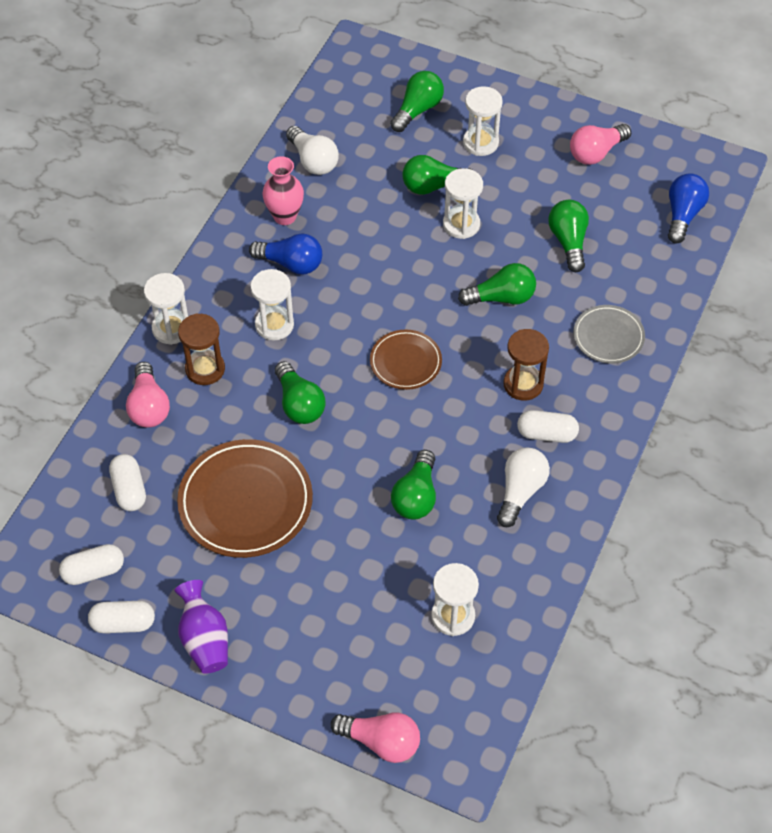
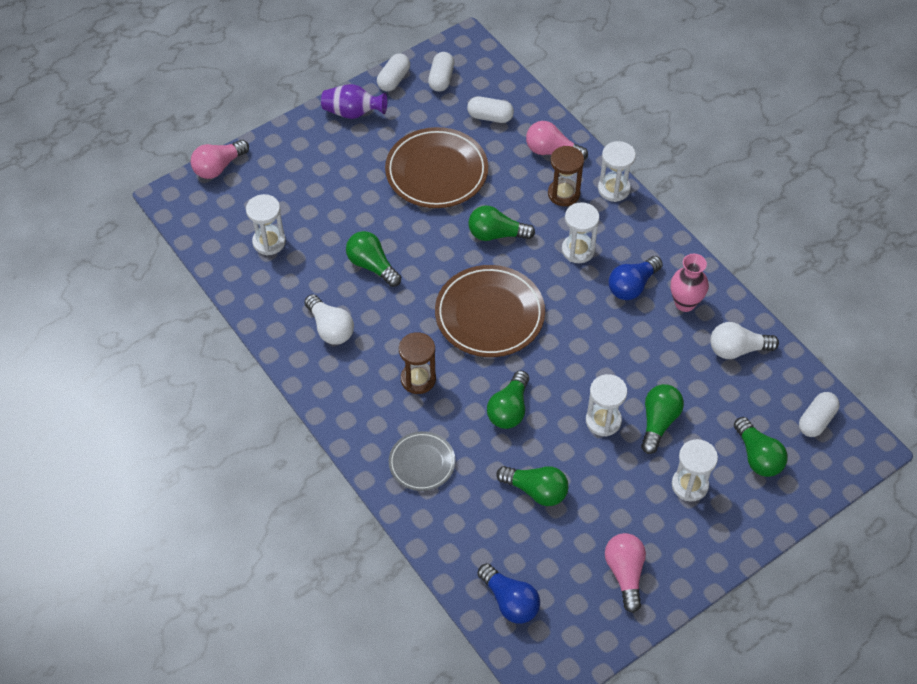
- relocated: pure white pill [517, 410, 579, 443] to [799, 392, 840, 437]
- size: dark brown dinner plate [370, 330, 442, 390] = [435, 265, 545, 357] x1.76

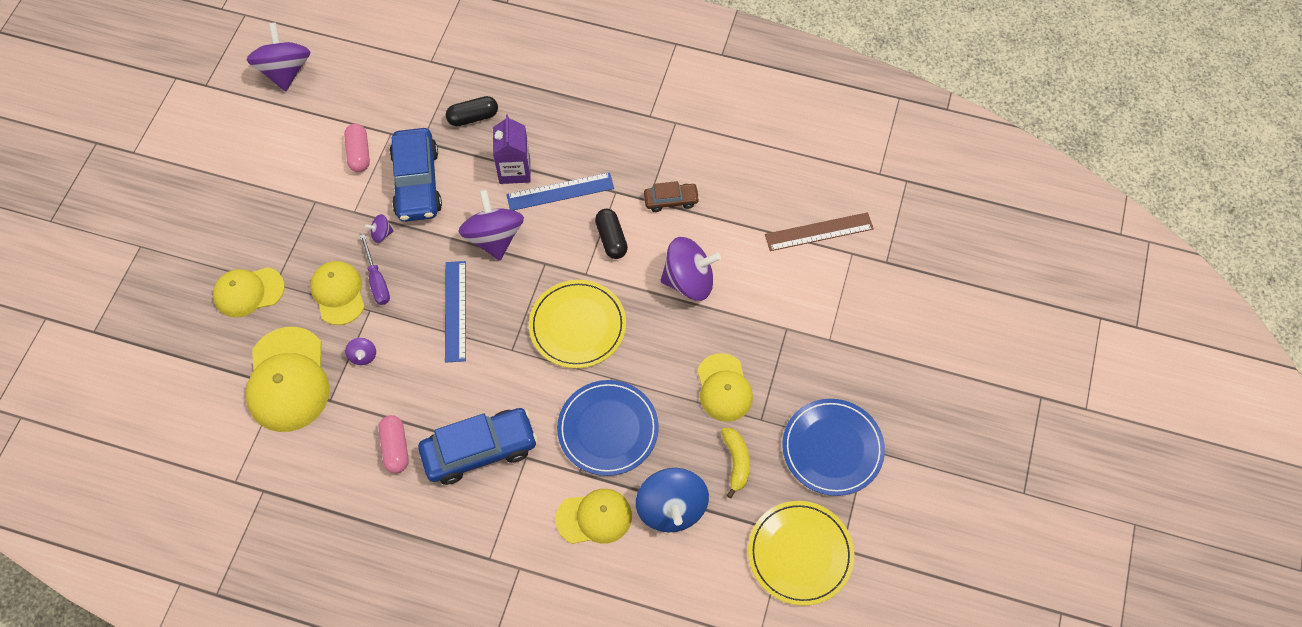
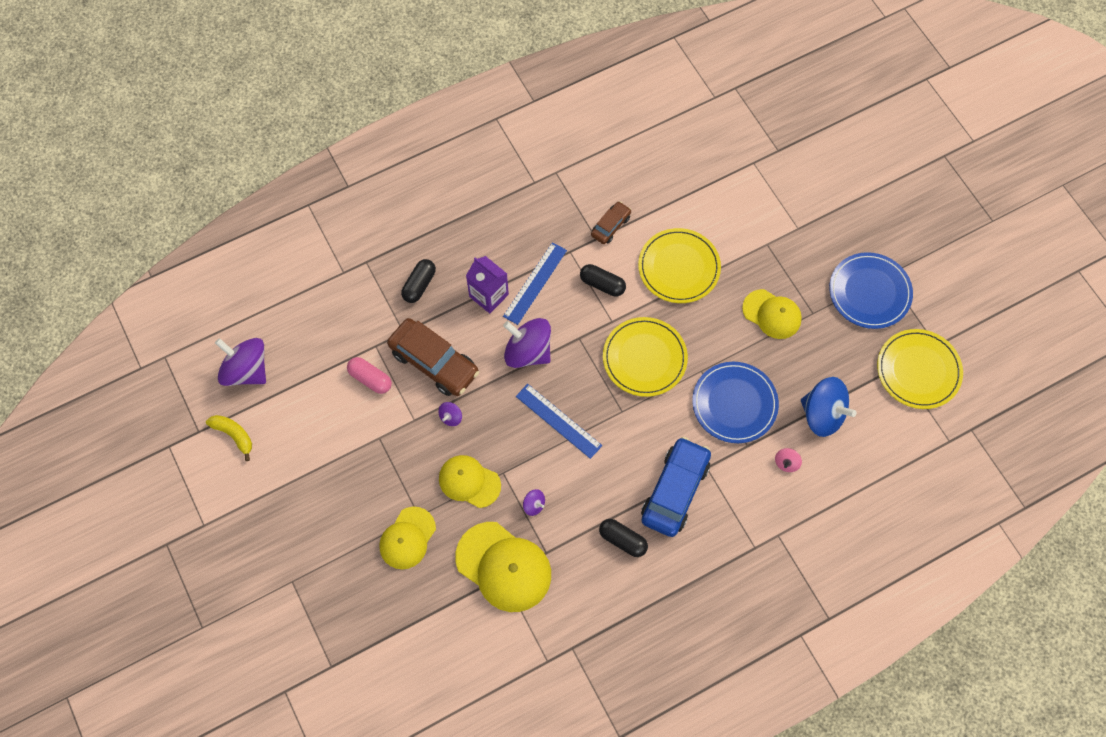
- missing: royal purple hand screwdriver [360, 234, 390, 305]
- missing: dark brown measuring stick [765, 212, 874, 251]
- relocated: yellow banana [721, 428, 750, 498] to [206, 415, 252, 461]
- exchanged: yellow peaked cap [556, 489, 632, 544] to pink toy top [775, 448, 802, 472]
- exchanged: royal purple toy top [661, 237, 721, 301] to yellow dinner plate [638, 228, 721, 303]
- colour: pink pill [379, 415, 409, 473] to jet-black pill [599, 519, 648, 557]
- colour: cobalt automobile [389, 128, 442, 222] to dark brown automobile [387, 318, 479, 396]

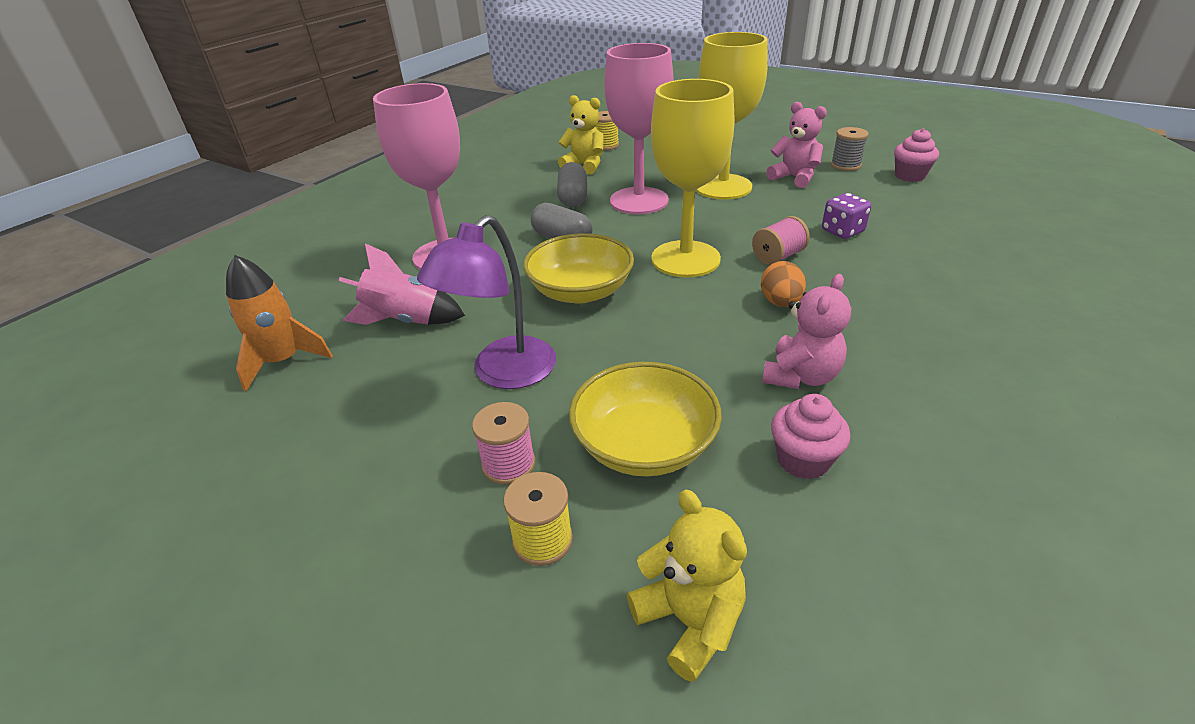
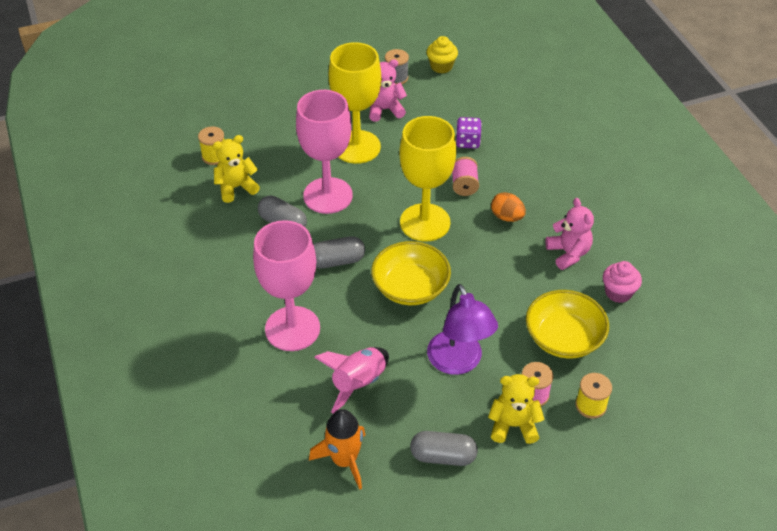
- appeared: grey pill [410, 431, 478, 466]
- relocated: yellow teddy [627, 490, 747, 682] to [488, 374, 545, 444]
- colour: pink fairy cake [894, 128, 939, 182] to yellow fairy cake [427, 36, 458, 74]

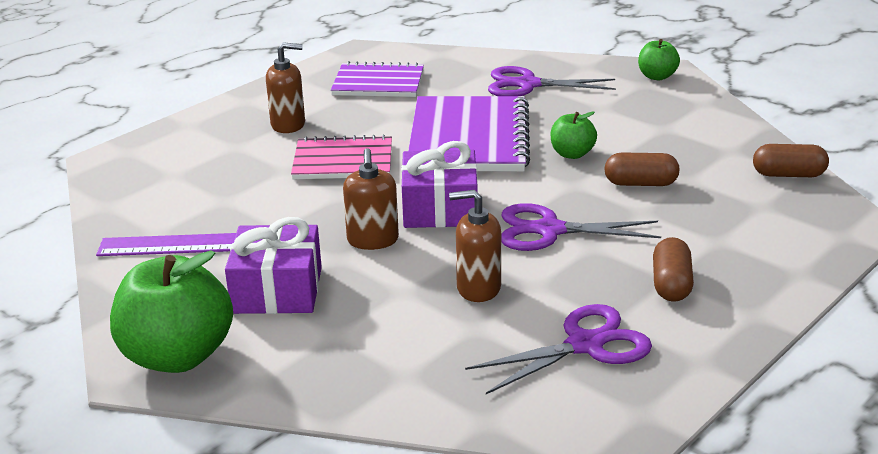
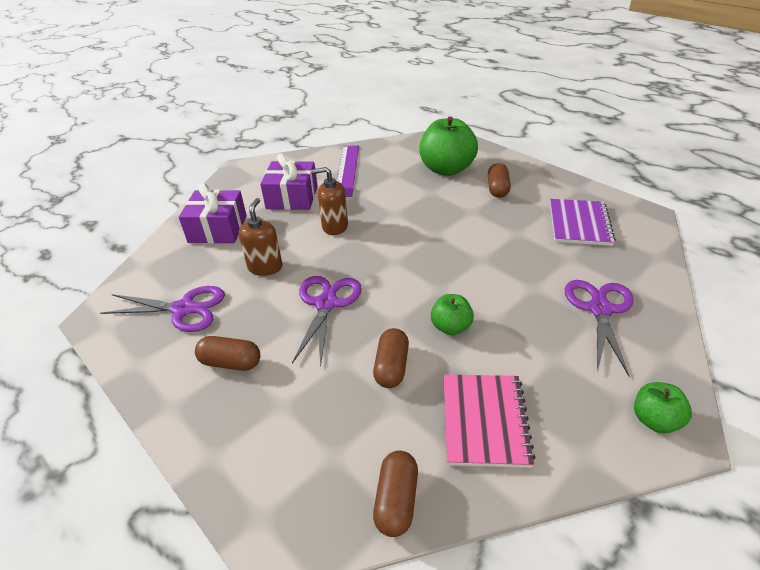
- missing: royal purple exercise book [408, 96, 530, 172]
- relocated: leaf-green apple fruit [110, 250, 233, 373] to [419, 117, 478, 176]
- relocated: pink exercise book [291, 134, 392, 179] to [443, 375, 536, 468]
- relocated: royal purple gift [401, 141, 477, 228] to [179, 183, 247, 243]
- exchanged: dark brown soap dispenser [266, 42, 305, 133] to dark brown pill [488, 163, 511, 198]
- spun: royal purple shears [465, 304, 652, 394] = [100, 286, 225, 332] 60 degrees counterclockwise

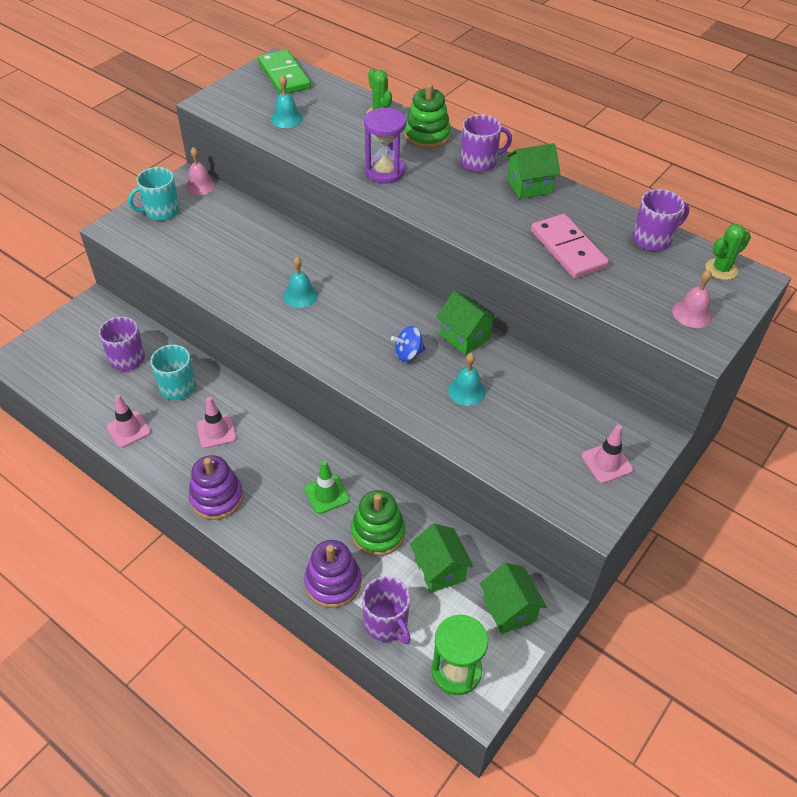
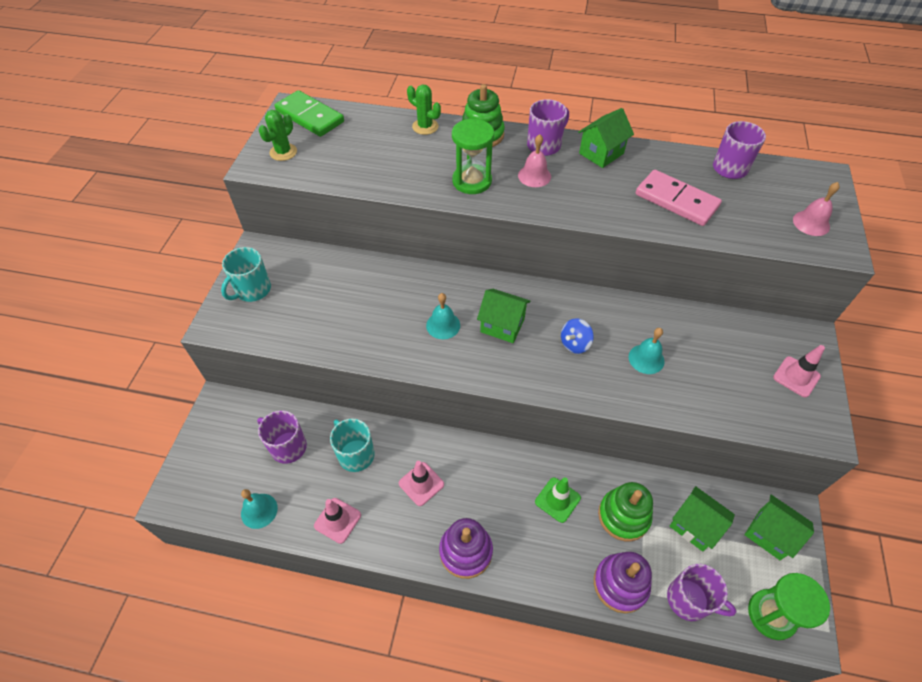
- relocated: pink hand bell [185, 147, 216, 195] to [518, 134, 551, 187]
- relocated: teal hand bell [271, 75, 303, 128] to [241, 489, 278, 529]
- relocated: leaf-green house [436, 291, 498, 355] to [477, 289, 531, 343]
- relocated: leaf-green cactus [706, 224, 751, 280] to [259, 110, 297, 161]
- colour: royal purple hourglass [364, 108, 406, 183] to leaf-green hourglass [452, 119, 494, 194]

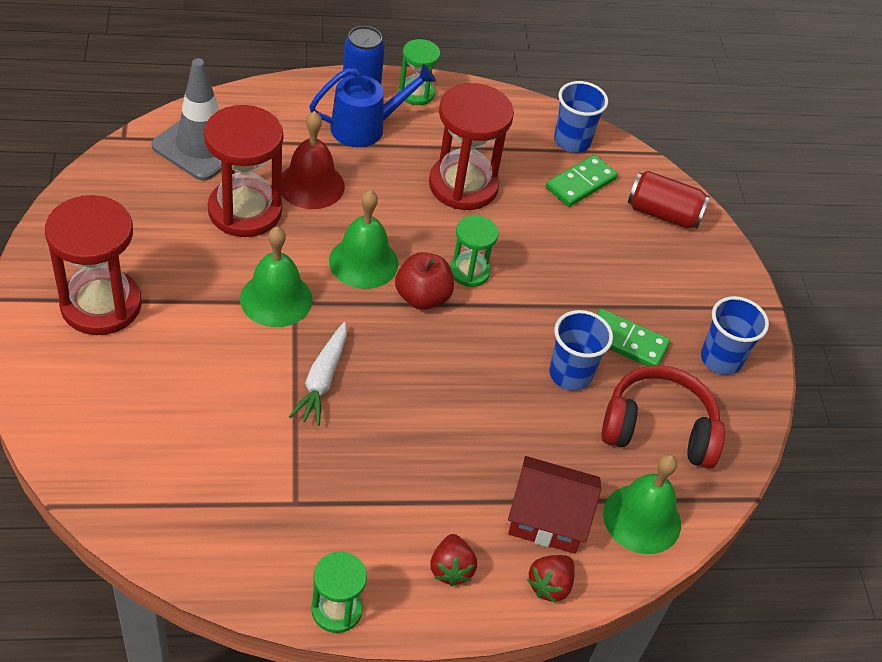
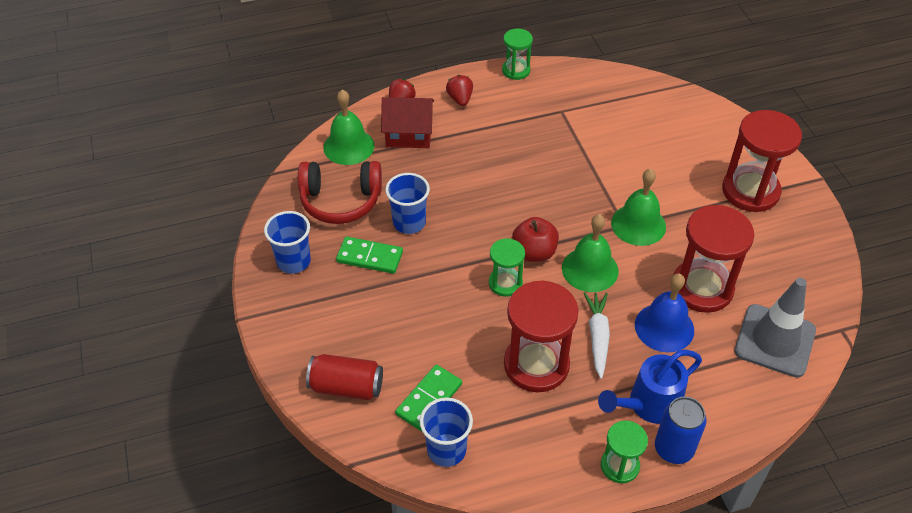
- relocated: pure white toy carrot [289, 322, 347, 426] to [584, 292, 610, 379]
- colour: crimson hand bell [281, 111, 345, 209] to cobalt hand bell [635, 273, 694, 352]

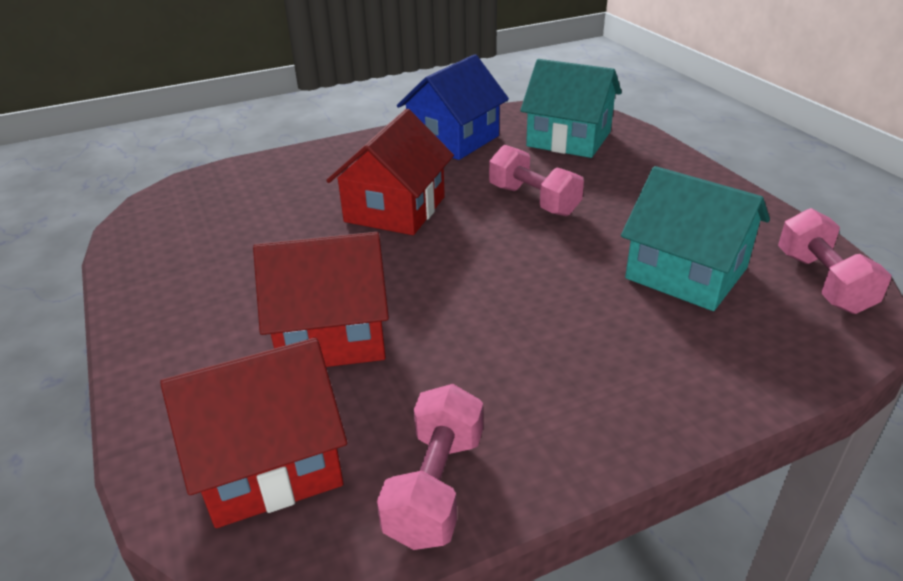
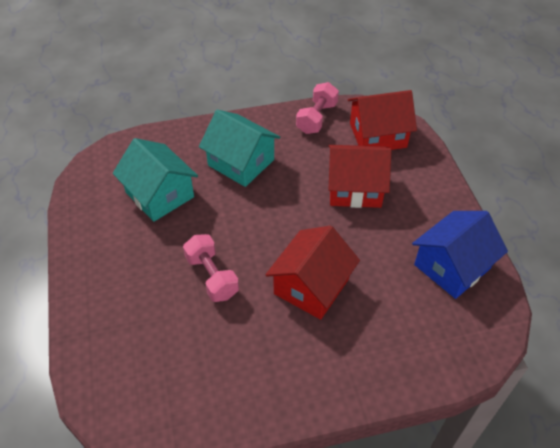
- missing: pink free weight [778, 208, 891, 314]
- relocated: cobalt house [397, 54, 509, 160] to [412, 211, 508, 299]
- relocated: teal house [520, 59, 622, 158] to [199, 110, 280, 187]

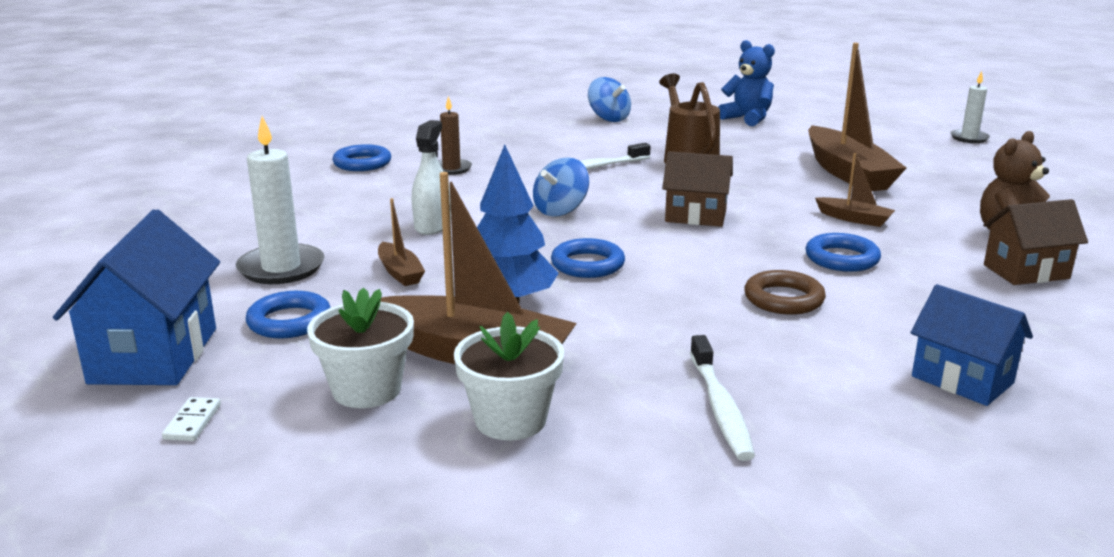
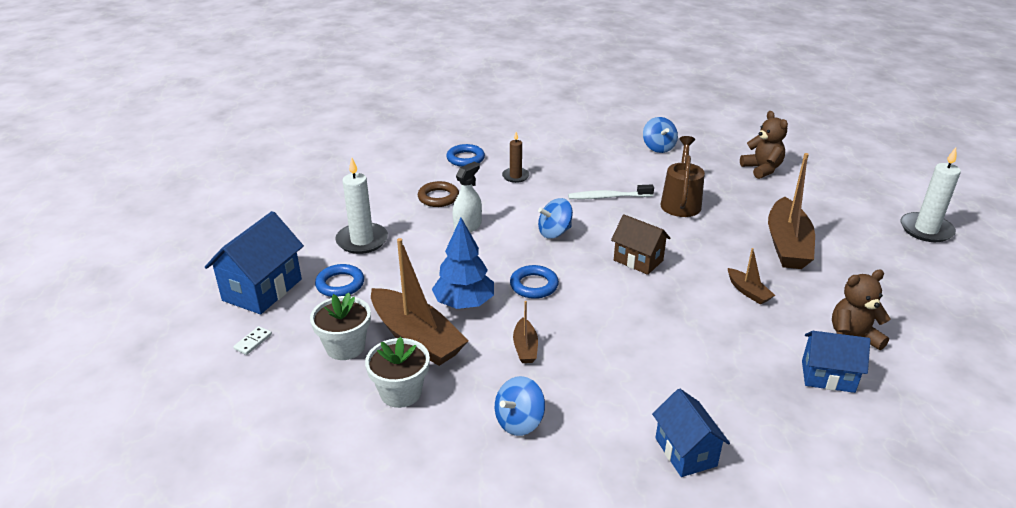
- missing: cobalt torus [805, 233, 881, 272]
- relocated: dark brown sailboat [378, 198, 425, 286] to [513, 301, 538, 363]
- relocated: dark brown torus [744, 270, 826, 315] to [418, 181, 459, 207]
- exchanged: pure white tooth brush [690, 335, 755, 461] to cobalt toy top [495, 376, 545, 436]
- colour: cobalt teddy [718, 40, 775, 126] to dark brown teddy [740, 111, 788, 179]
- colour: dark brown house [983, 199, 1088, 285] to cobalt house [802, 331, 870, 393]
- size: pure white wax candle [950, 71, 990, 143] = [901, 147, 961, 242] x1.67

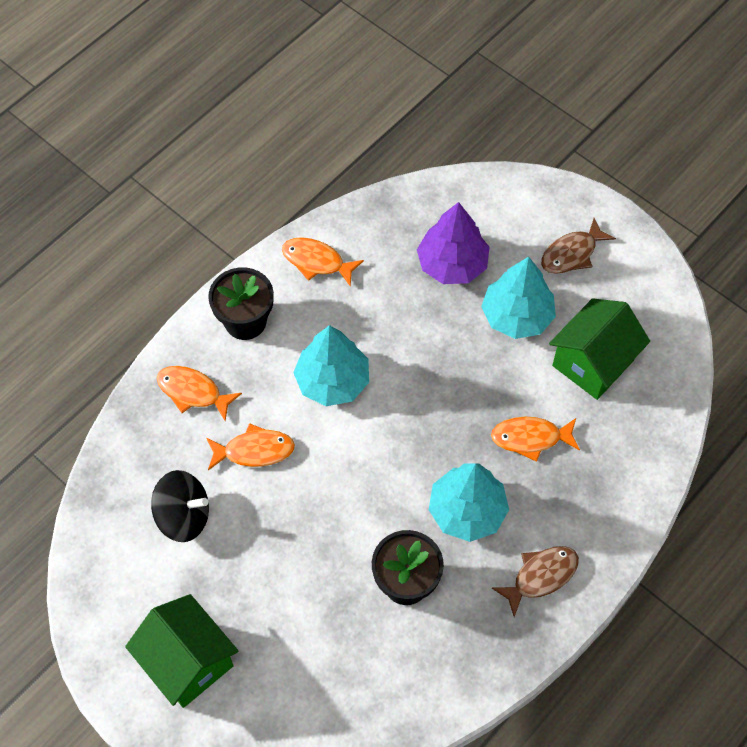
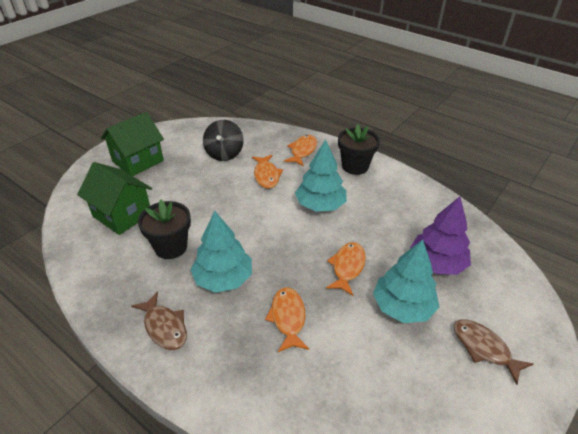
- relocated: orange-coloured fish figure [282, 237, 364, 287] to [326, 242, 366, 296]
- relocated: leaf-green house [549, 298, 650, 400] to [77, 162, 152, 235]

